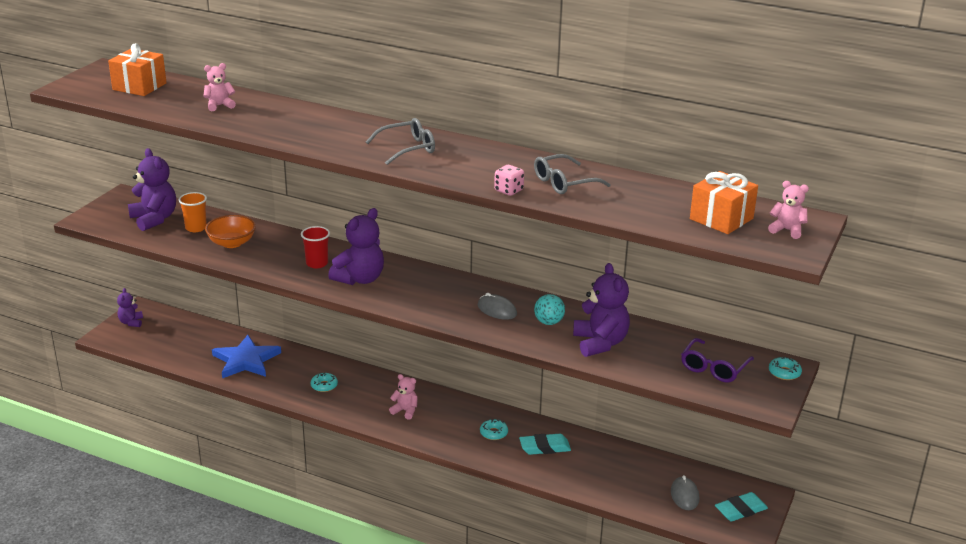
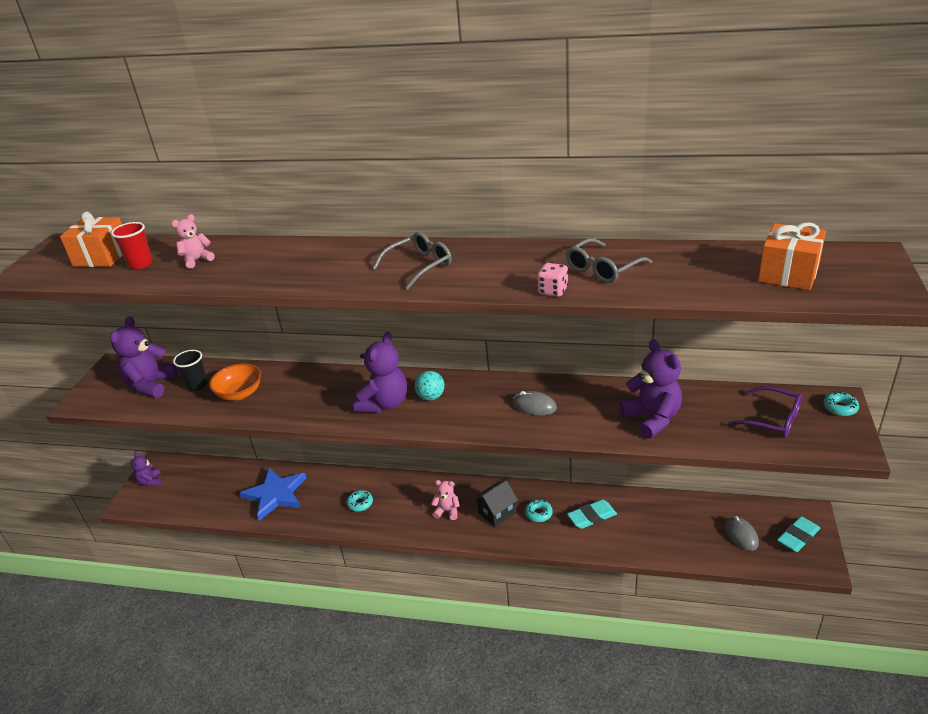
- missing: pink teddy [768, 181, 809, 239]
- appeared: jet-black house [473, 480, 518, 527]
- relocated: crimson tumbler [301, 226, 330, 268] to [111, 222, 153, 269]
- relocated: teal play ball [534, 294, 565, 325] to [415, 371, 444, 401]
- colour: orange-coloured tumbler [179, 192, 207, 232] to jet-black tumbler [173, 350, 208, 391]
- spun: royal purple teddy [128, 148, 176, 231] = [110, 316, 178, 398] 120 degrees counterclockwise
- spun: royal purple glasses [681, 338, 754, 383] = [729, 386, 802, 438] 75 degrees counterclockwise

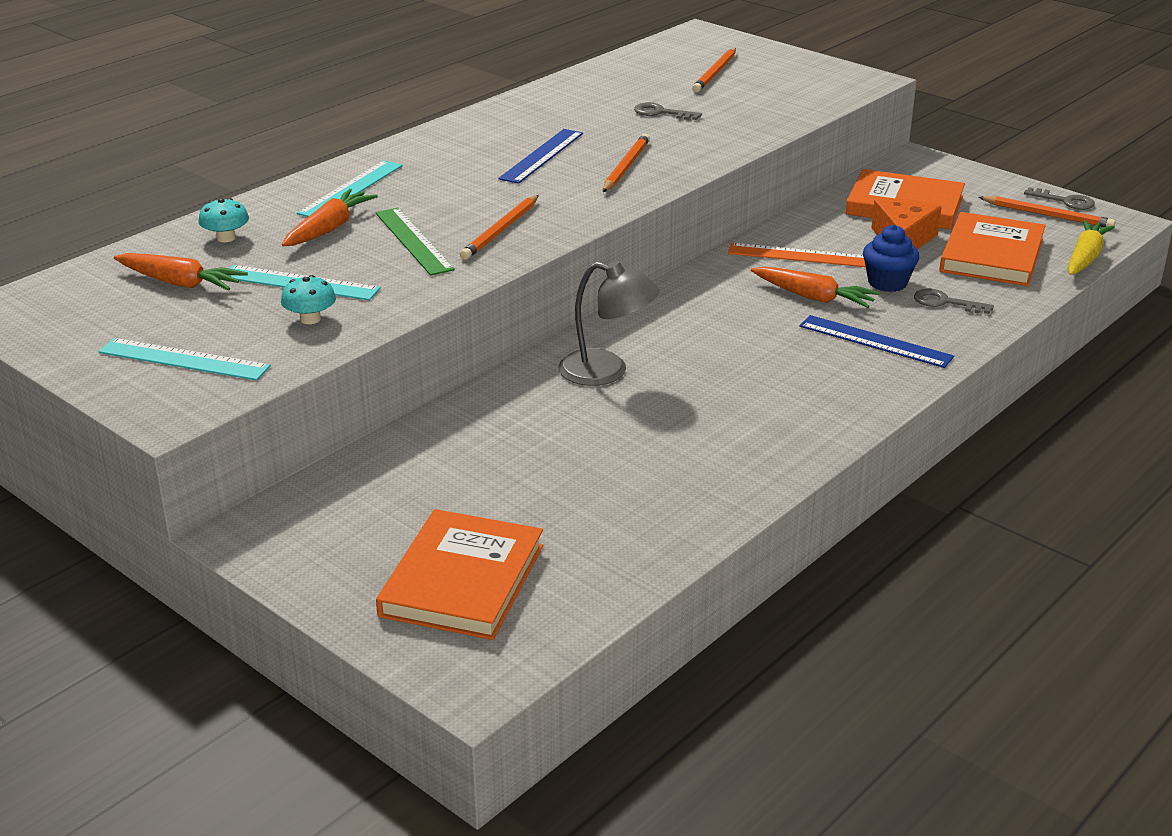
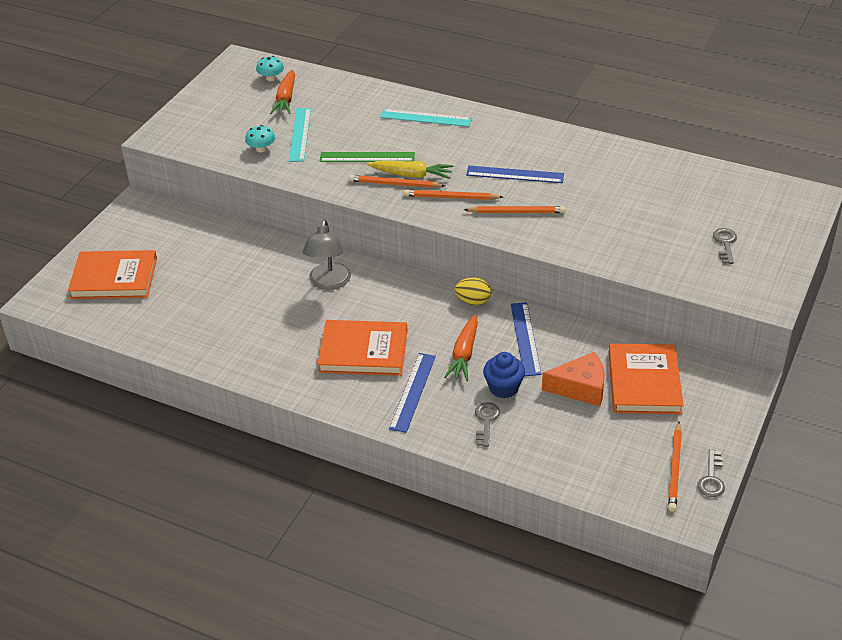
- missing: teal measuring stick [98, 338, 271, 381]
- missing: orange-coloured toy carrot [282, 189, 378, 246]
- appeared: yellow toy egg [455, 278, 491, 305]
- relocated: teal fungus [199, 198, 249, 242] to [256, 56, 284, 81]
- relocated: grey key [634, 102, 702, 120] to [713, 228, 737, 264]
- relocated: orange-coloured pencil [692, 48, 736, 92] to [404, 189, 503, 200]
- relocated: orange-coloured hardback [939, 212, 1046, 286] to [318, 320, 407, 376]
- relocated: yellow toy carrot [1067, 220, 1115, 275] to [367, 161, 453, 179]
- colour: orange-coloured measuring stick [728, 243, 866, 267] to cobalt measuring stick [511, 303, 542, 376]
- spun: leaf-green measuring stick [375, 208, 455, 276] = [320, 152, 415, 162] 45 degrees clockwise

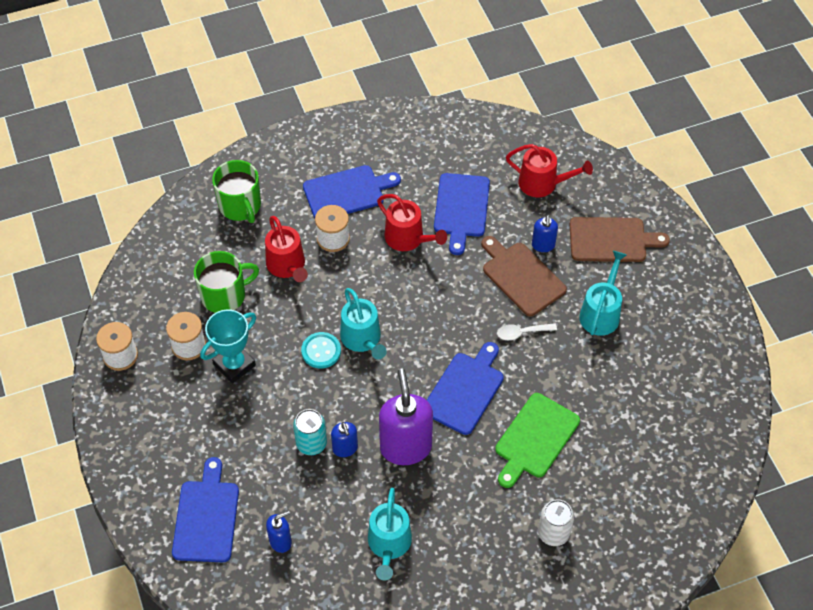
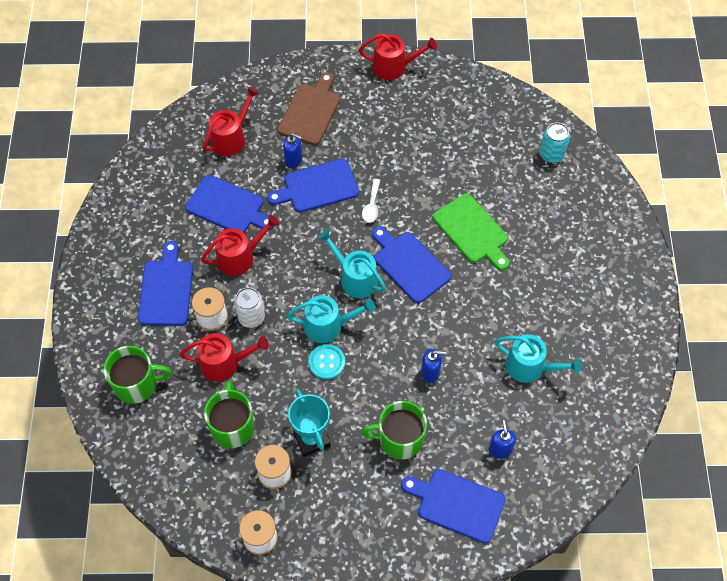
- missing: royal purple soap dispenser [379, 369, 433, 465]
- appeared: crimson watering pot [359, 33, 437, 80]
- appeared: leaf-green coffee mug [361, 401, 427, 459]
- relocated: teal tin [293, 409, 327, 455] to [540, 122, 570, 163]
- relocated: pure white tin [538, 500, 574, 546] to [234, 287, 265, 328]
- relocated: teal watering pot [579, 251, 627, 336] to [318, 230, 386, 298]
- colour: dark brown chopping board [481, 236, 567, 316] to cobalt chopping board [267, 159, 359, 212]

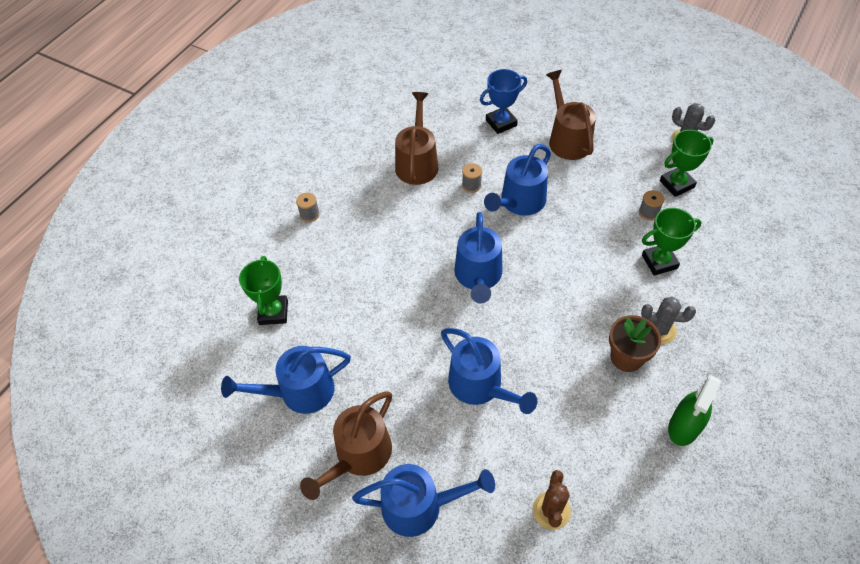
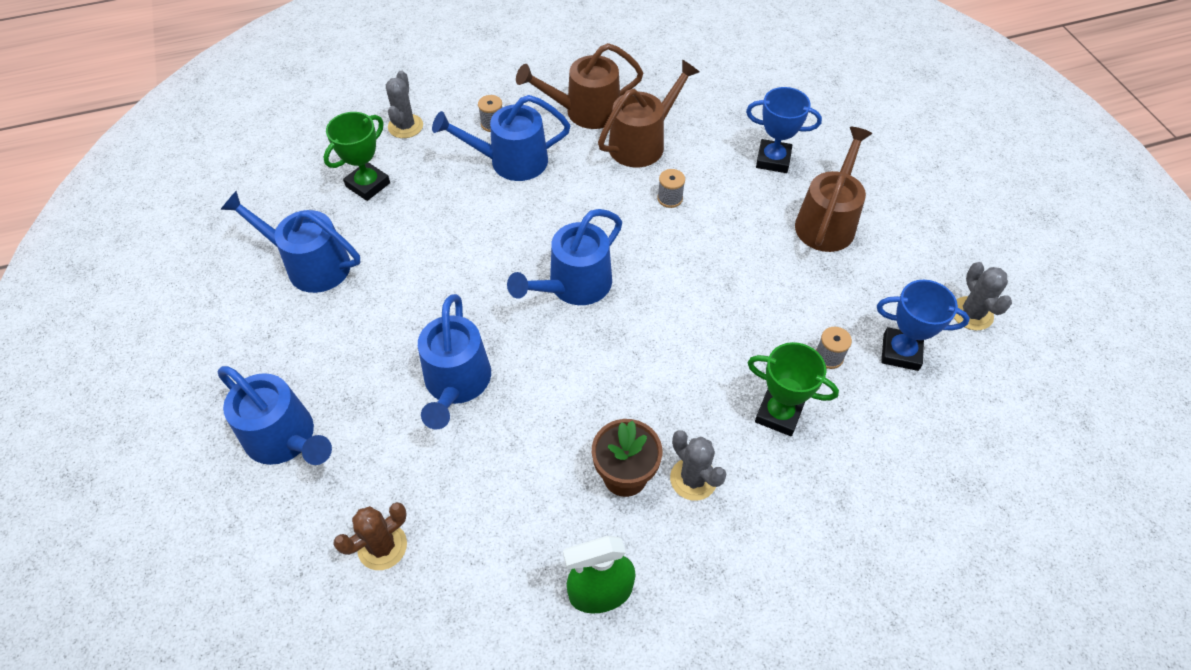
- appeared: grey cactus [386, 71, 423, 138]
- relocated: dark brown watering pot [300, 391, 392, 500] to [516, 43, 643, 129]
- relocated: cobalt watering pot [484, 144, 551, 216] to [432, 95, 570, 181]
- colour: leaf-green award cup [660, 130, 714, 197] to cobalt award cup [877, 280, 970, 371]

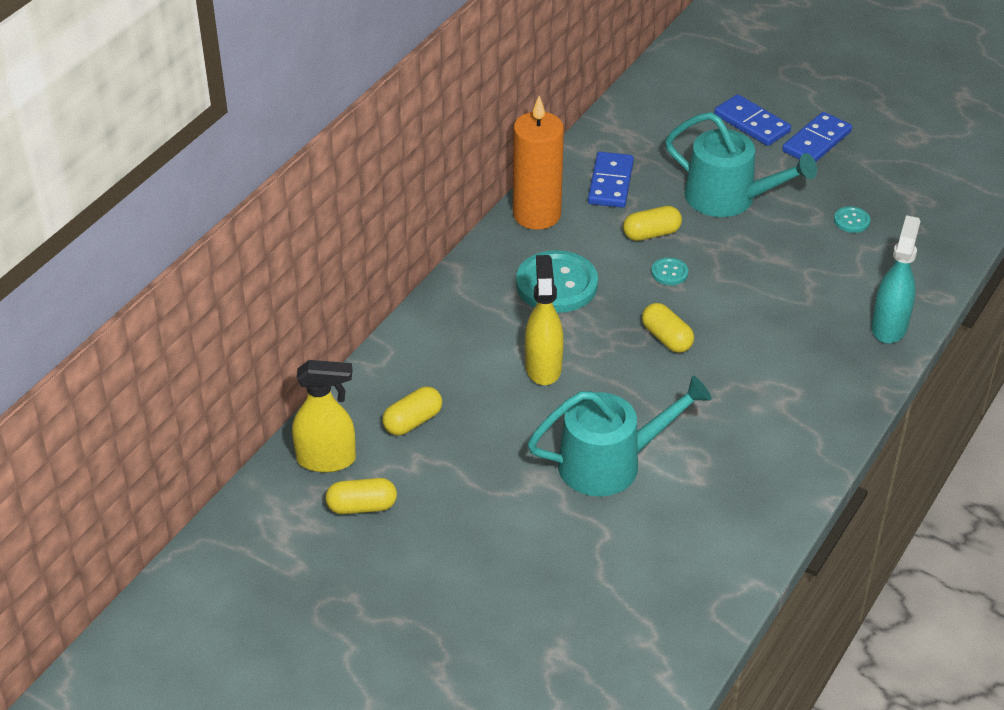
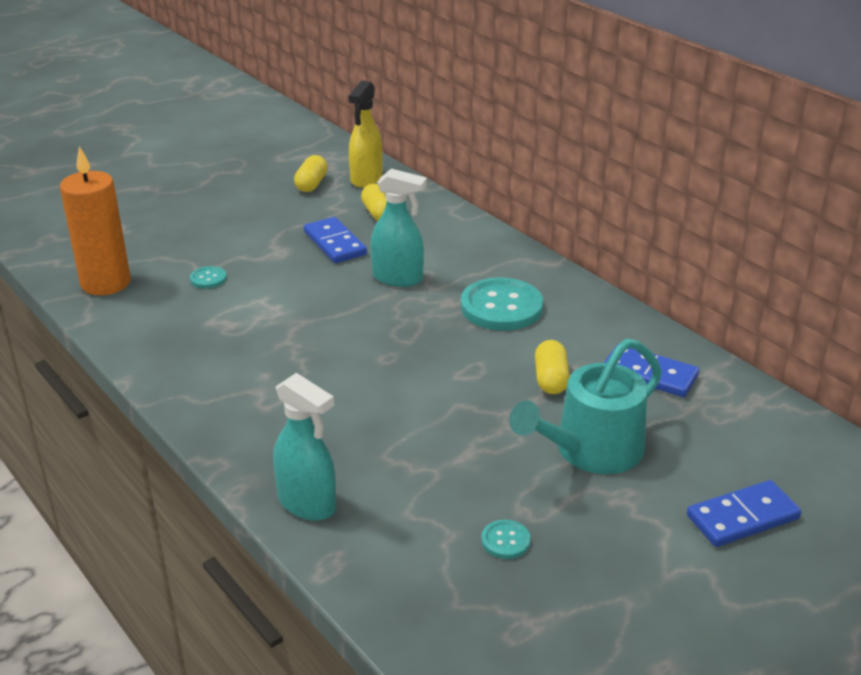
- missing: teal watering pot [527, 376, 711, 496]
- missing: yellow pill [642, 303, 694, 353]
- relocated: orange-coloured wax candle [513, 96, 564, 230] to [60, 146, 131, 295]
- relocated: teal shirt button [651, 257, 688, 285] to [190, 266, 227, 289]
- relocated: cobalt domino [782, 112, 852, 162] to [304, 217, 367, 263]
- colour: yellow spray bottle [525, 255, 564, 385] to teal spray bottle [370, 169, 427, 287]

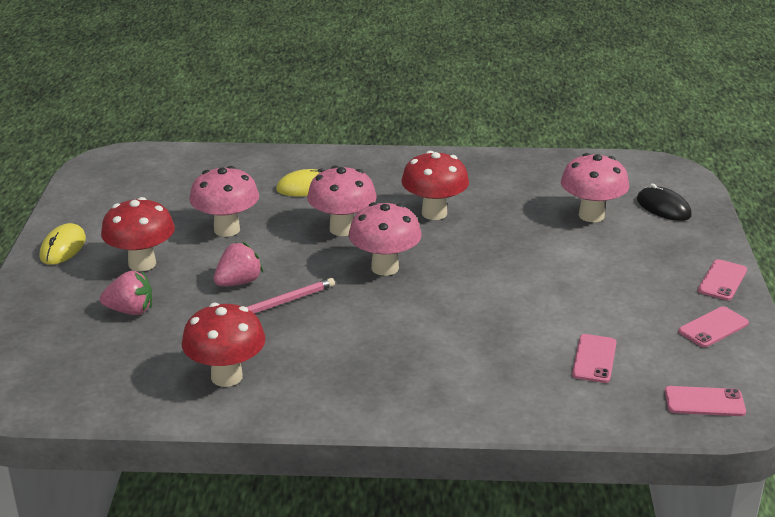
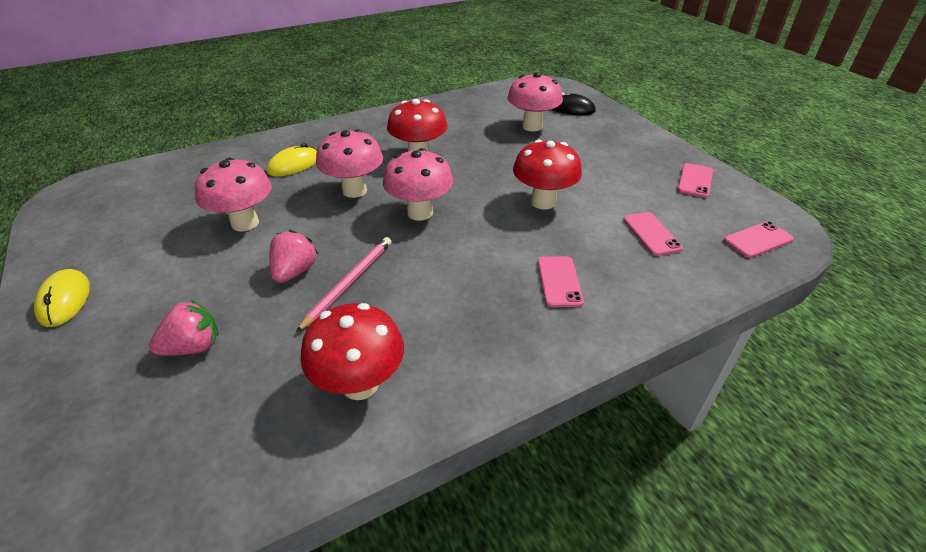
- relocated: crimson fungus [101, 197, 175, 272] to [513, 139, 582, 210]
- relocated: pink smartphone [698, 259, 747, 301] to [538, 256, 584, 307]

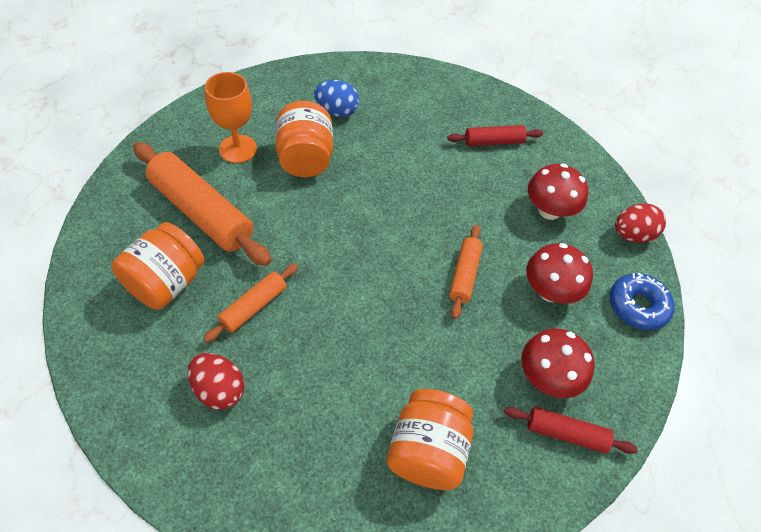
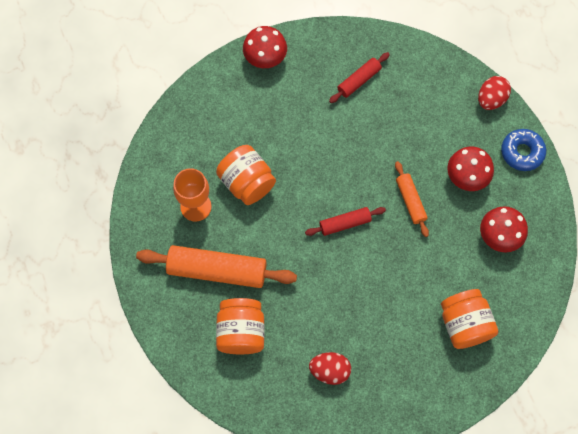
- missing: orange-coloured pastry roller [203, 263, 298, 343]
- missing: cobalt toy egg [314, 80, 359, 117]
- relocated: crimson pastry roller [504, 407, 638, 454] to [305, 207, 386, 236]
- relocated: crimson fungus [528, 164, 588, 220] to [243, 26, 287, 68]

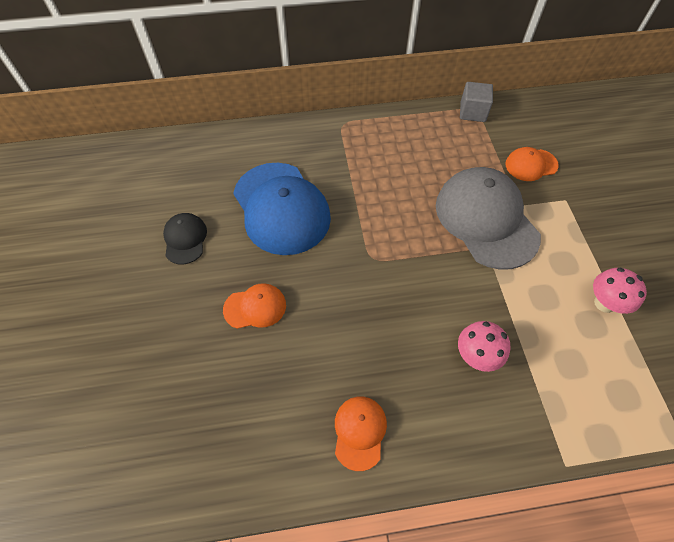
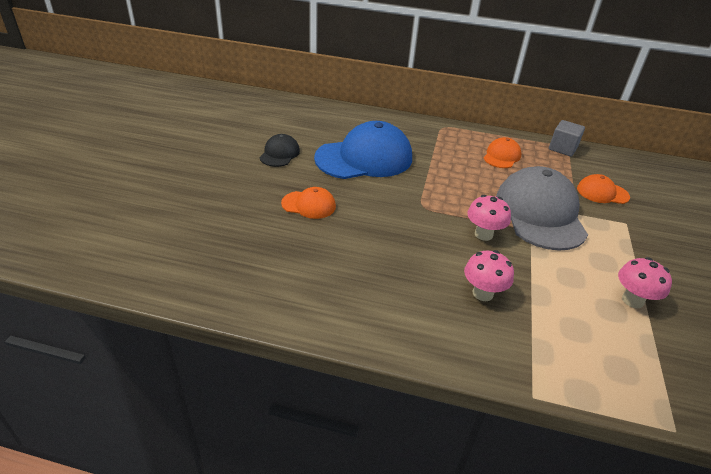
- appeared: pink fungus [467, 195, 511, 241]
- relocated: orange-coloured peaked cap [335, 397, 387, 471] to [484, 137, 522, 168]
- spun: cobalt peaked cap [233, 163, 331, 255] = [314, 121, 412, 179] 105 degrees counterclockwise

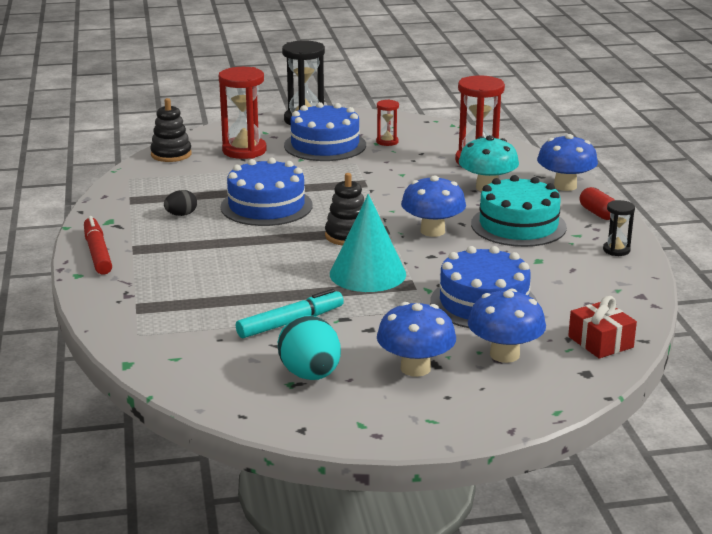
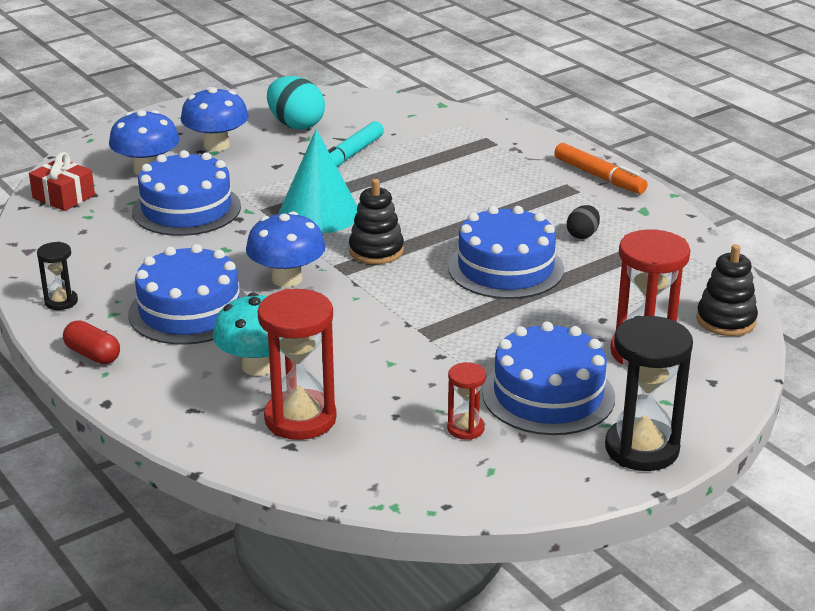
- missing: cobalt fungus [537, 134, 598, 191]
- colour: crimson marker [84, 216, 112, 275] to orange-coloured marker [554, 143, 648, 194]
- colour: teal cake [471, 175, 567, 247] to cobalt cake [128, 244, 247, 345]

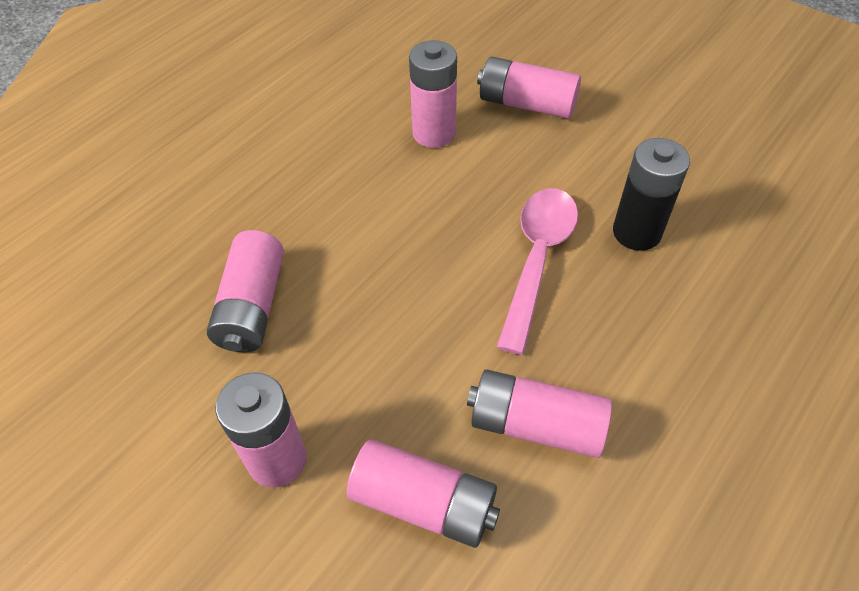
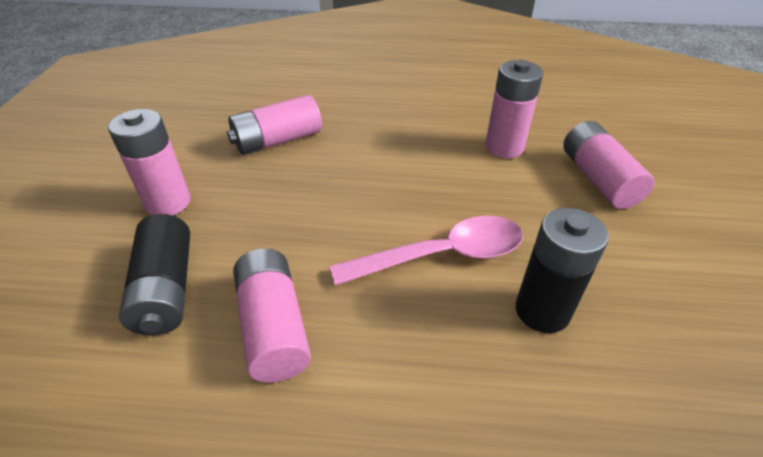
- colour: pink battery [347, 439, 500, 548] to jet-black battery [119, 214, 190, 335]

